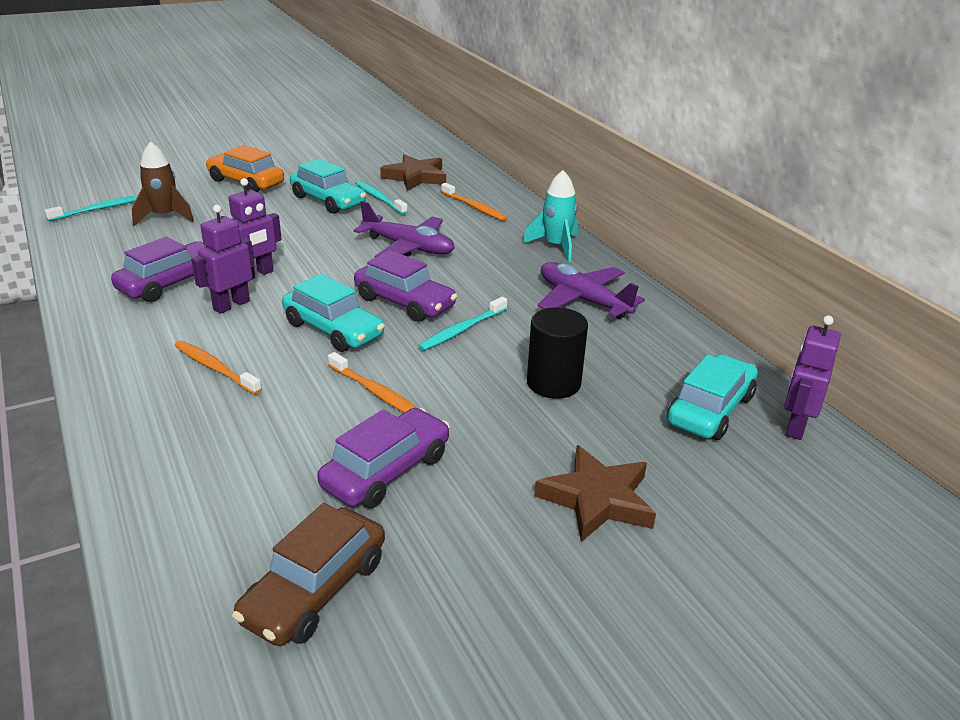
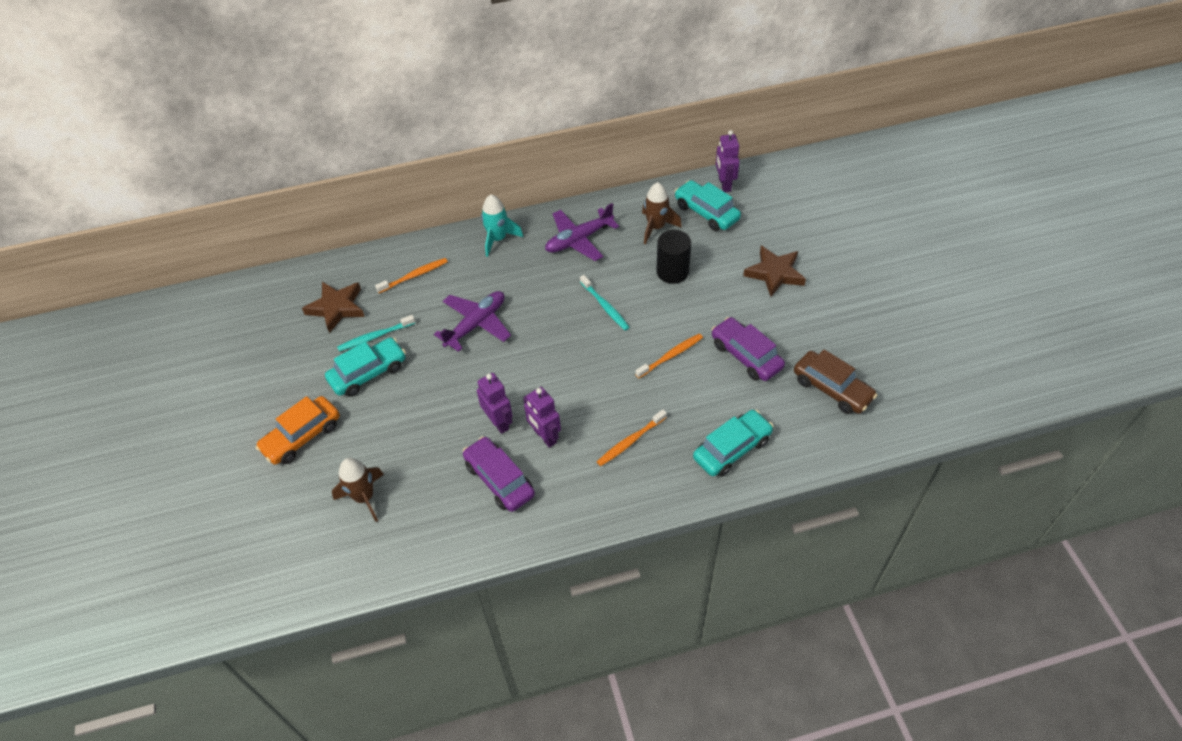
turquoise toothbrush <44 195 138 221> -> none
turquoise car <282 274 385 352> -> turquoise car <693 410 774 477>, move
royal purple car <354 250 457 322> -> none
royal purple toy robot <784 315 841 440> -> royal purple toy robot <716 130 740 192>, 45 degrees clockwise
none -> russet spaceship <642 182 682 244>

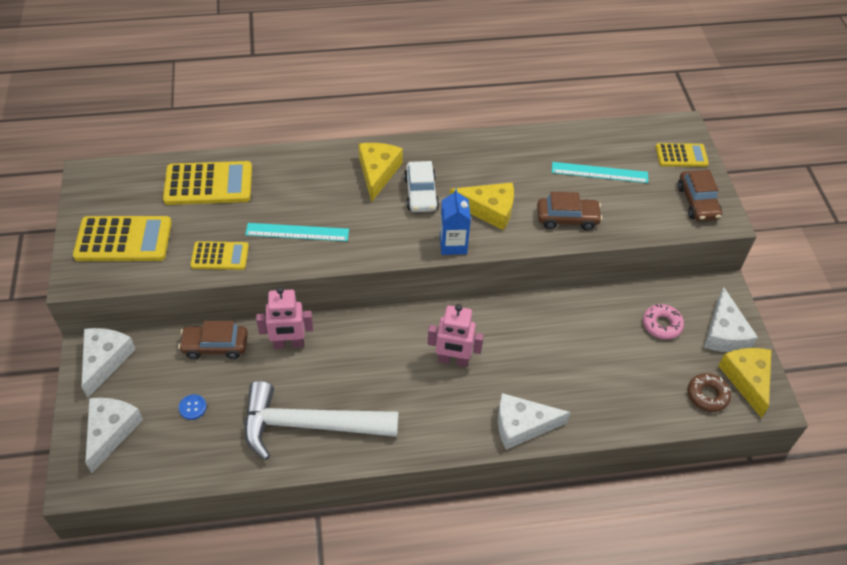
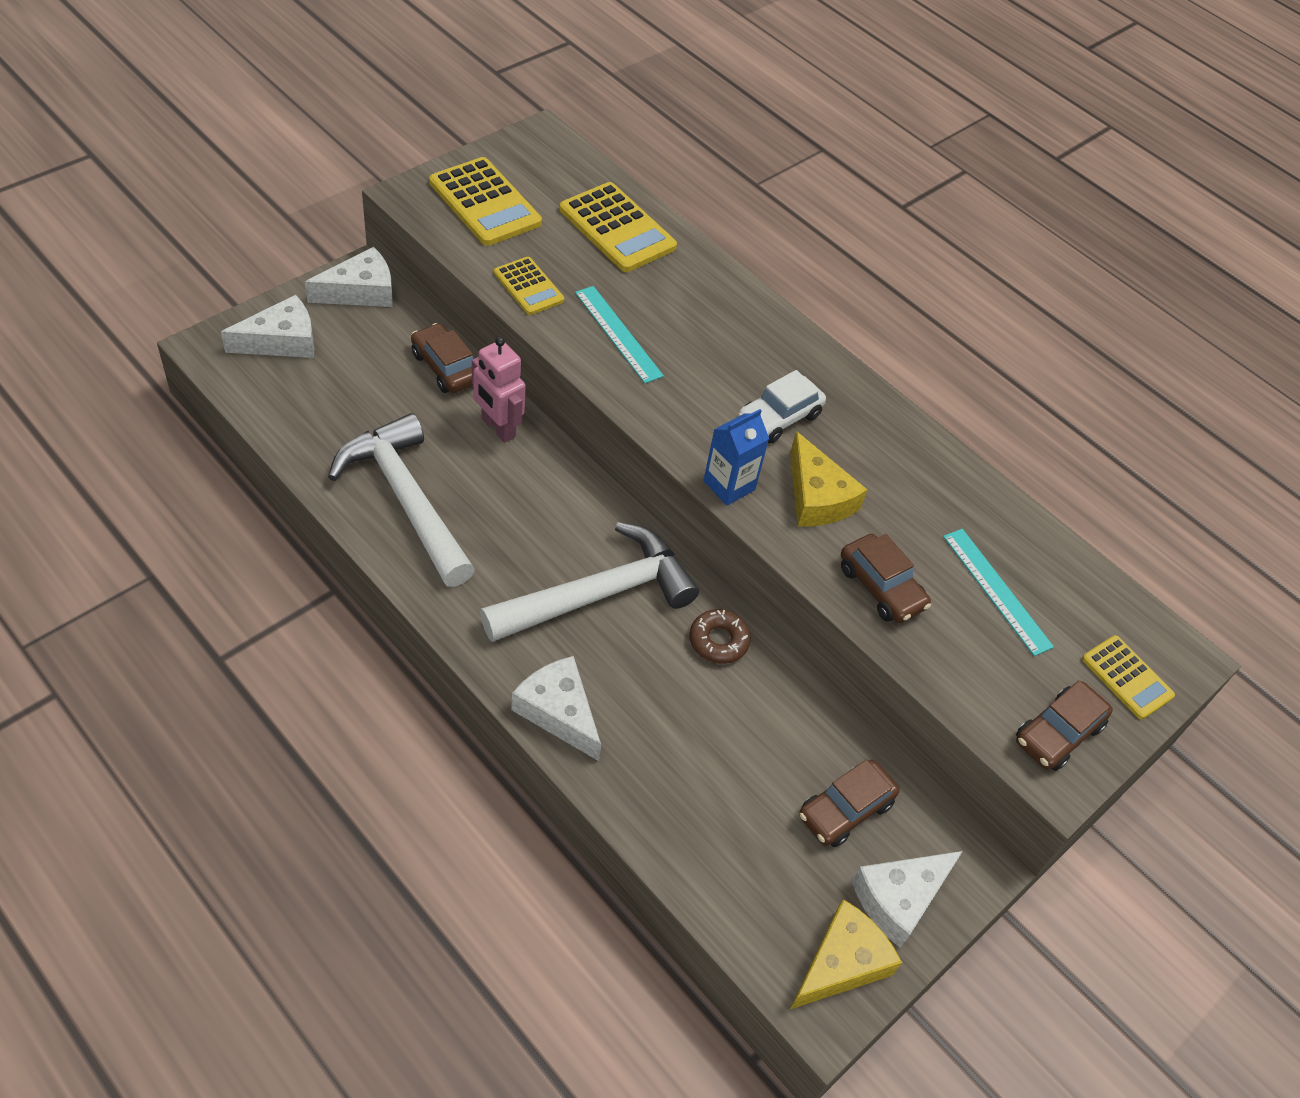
blue button <179 394 207 420> -> none
bright yellow cheese <358 143 403 202> -> none
rosy toy robot <428 304 484 367> -> pure white hammer <480 522 699 642>
rosy donut <643 304 684 339> -> russet car <799 759 900 847>
russet donut <688 373 731 412> -> russet donut <689 609 751 664>, move

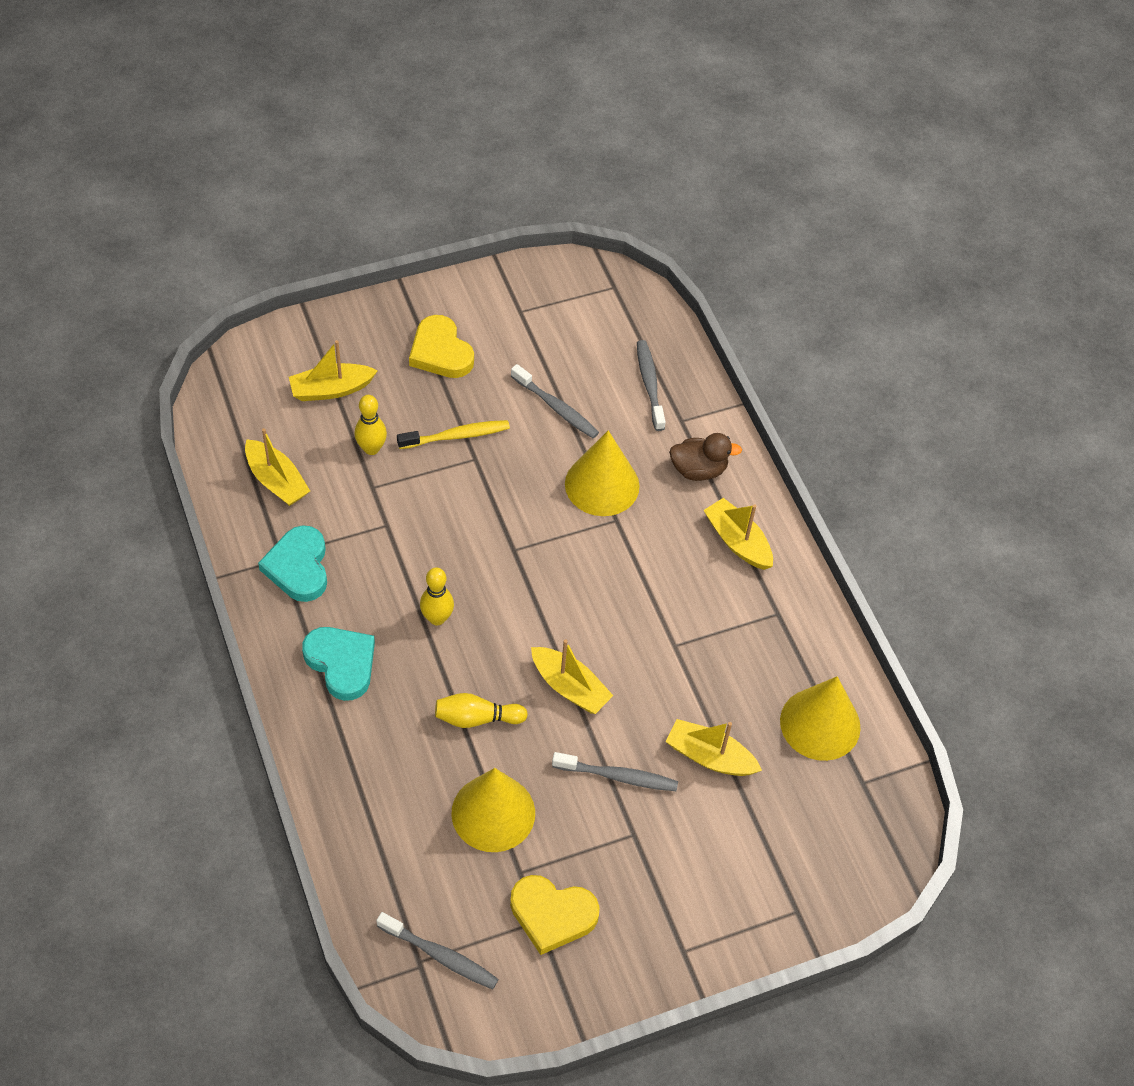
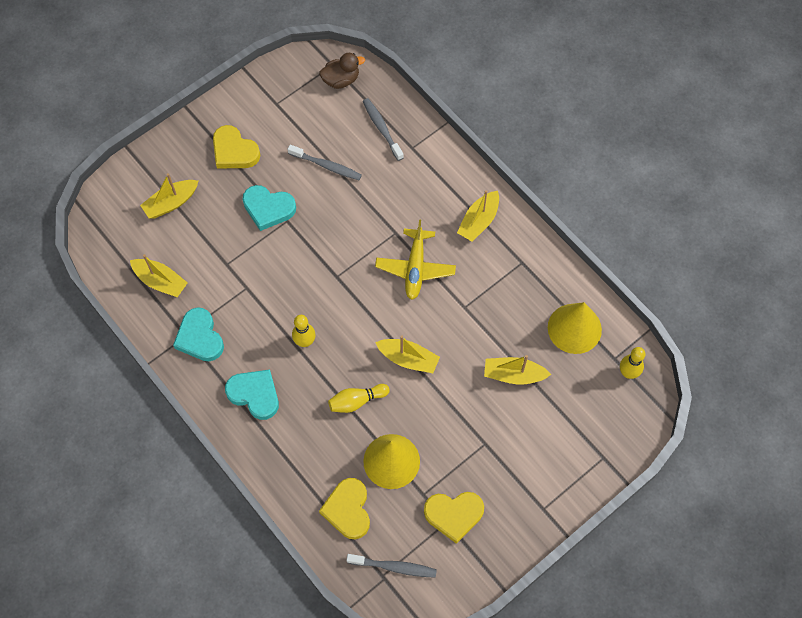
bright yellow tenpin <355 395 387 455> -> bright yellow tenpin <620 347 645 379>, move
bright yellow toothbrush <397 420 510 449> -> turquoise love heart <243 185 296 231>
grey toothbrush <552 752 678 791> -> none
bright yellow solid cone <565 430 640 516> -> none
russet duck <669 433 742 481> -> russet duck <319 53 365 89>, move
bright yellow sailboat <703 498 773 570> -> bright yellow sailboat <457 190 499 242>, 90 degrees counterclockwise
none -> bright yellow love heart <319 478 370 539>
none -> bright yellow plane <375 220 456 300>

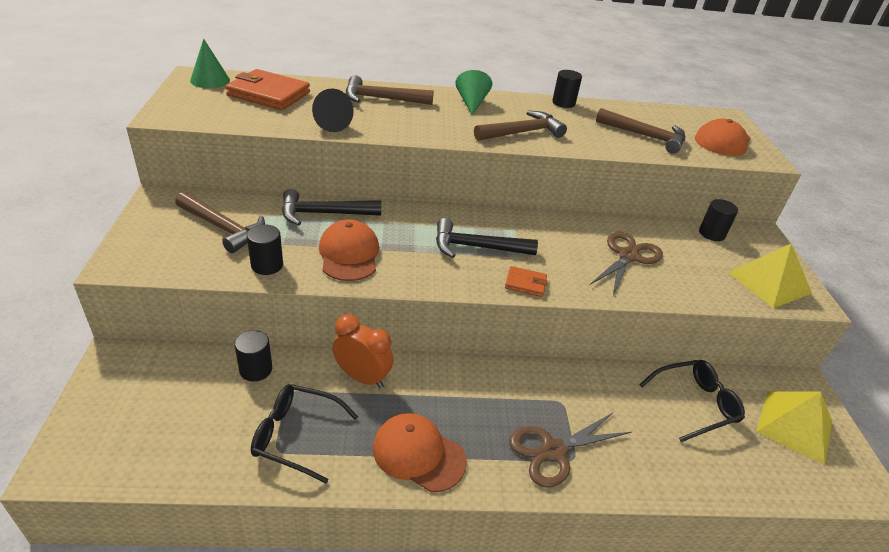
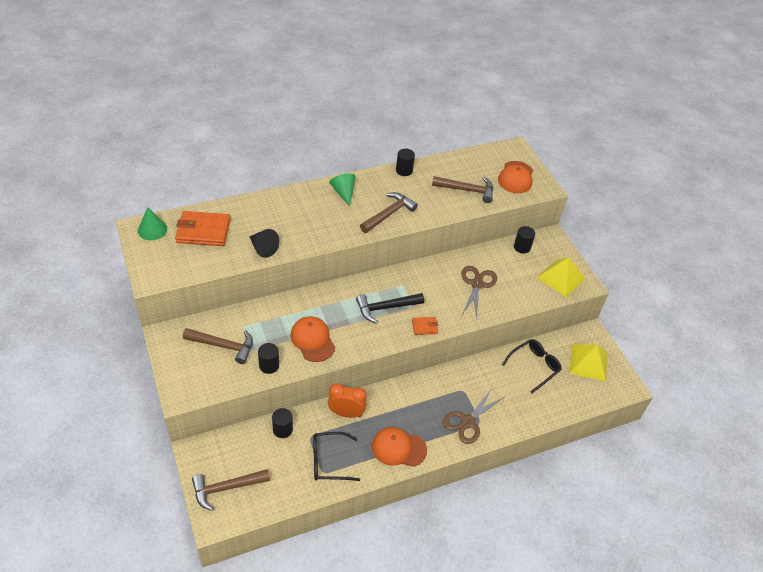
ebony hammer <282 189 381 226> -> none
russet hammer <346 75 434 105> -> russet hammer <192 469 270 511>, move

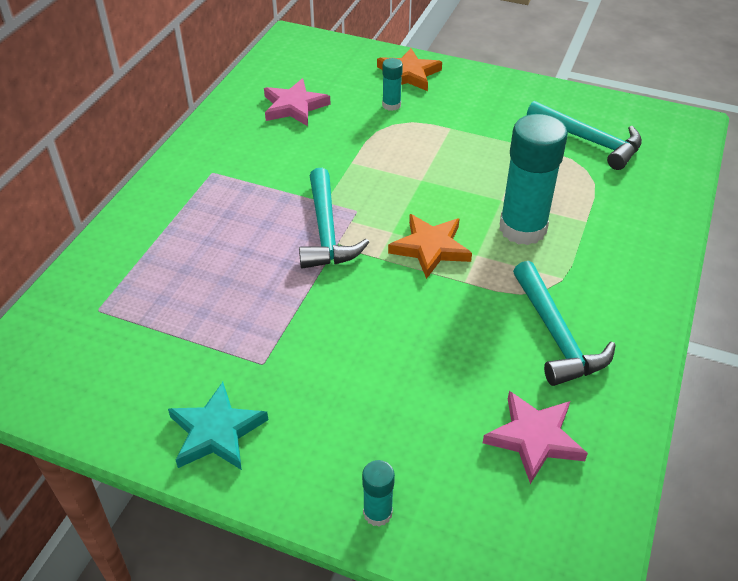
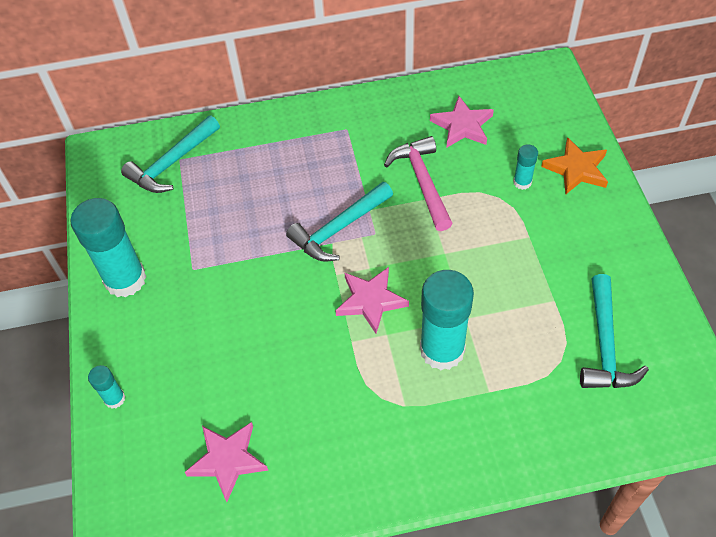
turquoise five-pointed star <168 382 268 470> -> turquoise glue <70 198 146 297>
orange-coloured five-pointed star <388 214 472 279> -> rosy five-pointed star <335 267 409 333>
turquoise hammer <513 261 616 386> -> turquoise hammer <121 115 220 193>, move
none -> rosy hammer <384 136 453 231>

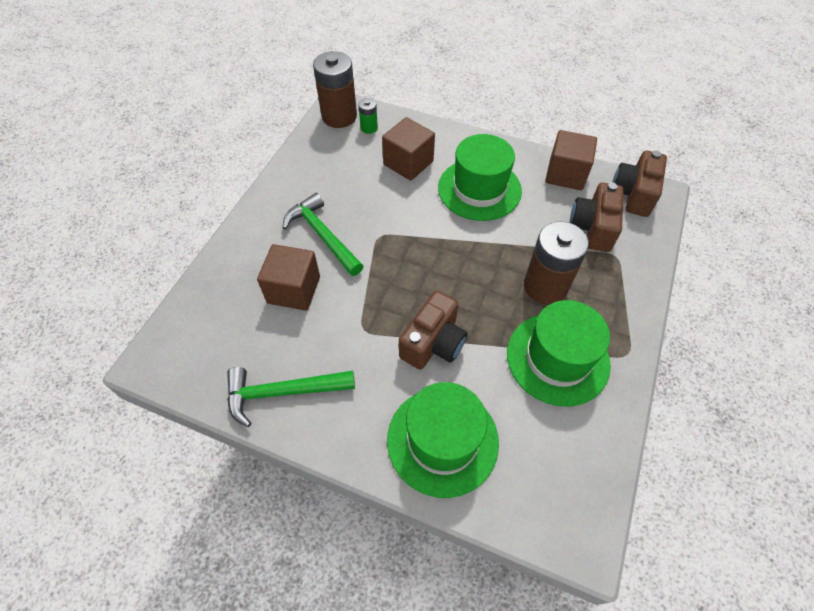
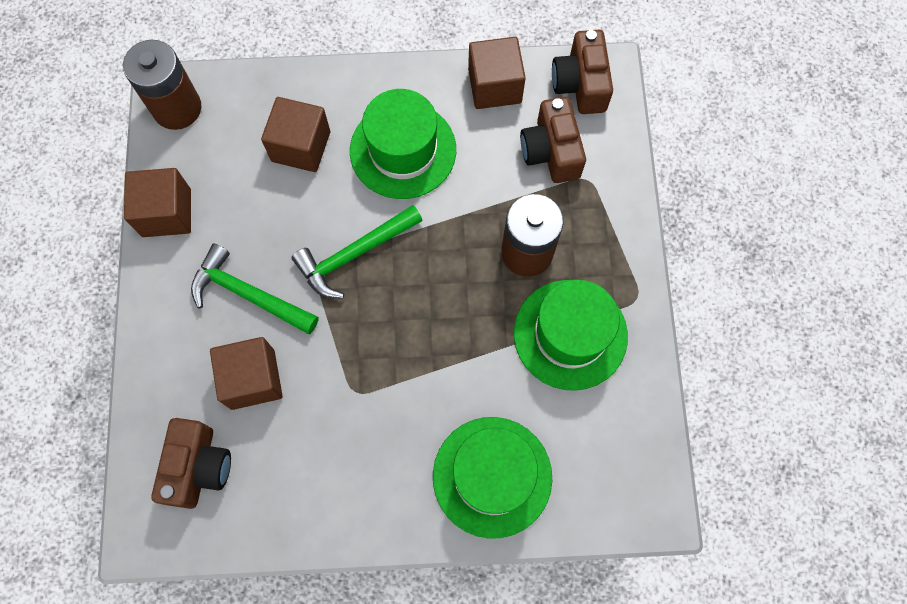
leaf-green hammer <227 367 355 427> -> leaf-green hammer <292 205 423 299>, move
leaf-green AA battery <358 98 378 134> -> none
russet compact camera <399 291 468 370> -> russet compact camera <151 418 231 509>, move
none -> russet block <124 168 191 237>

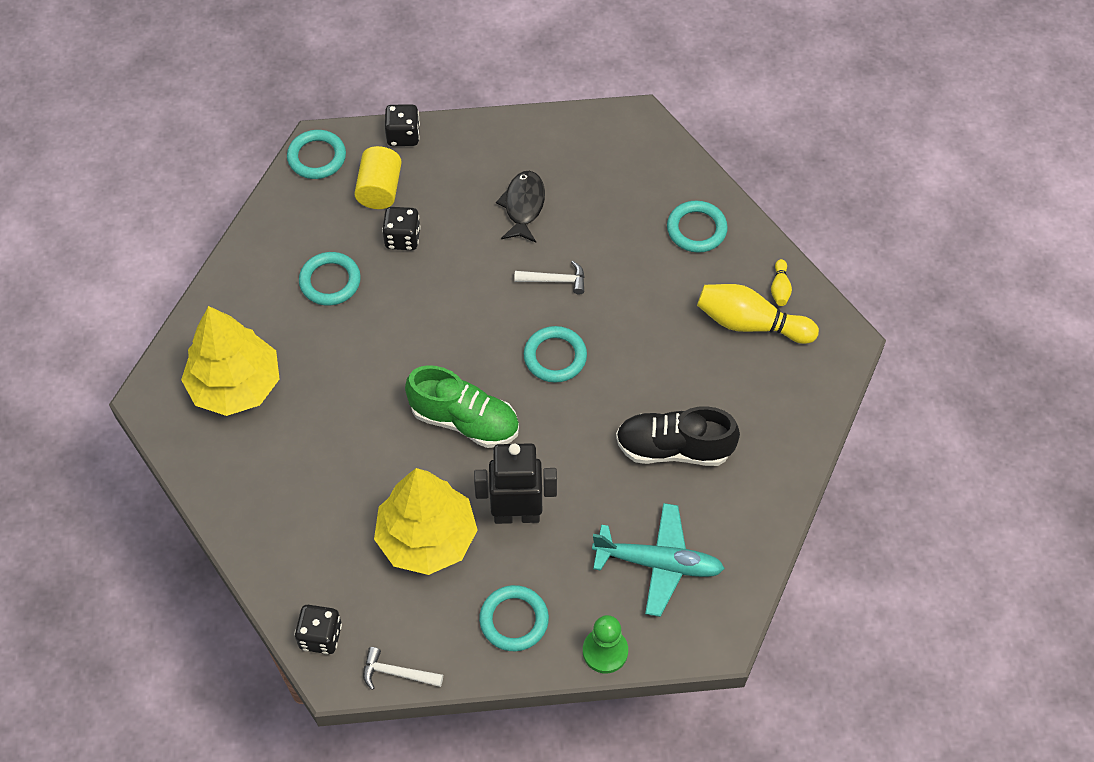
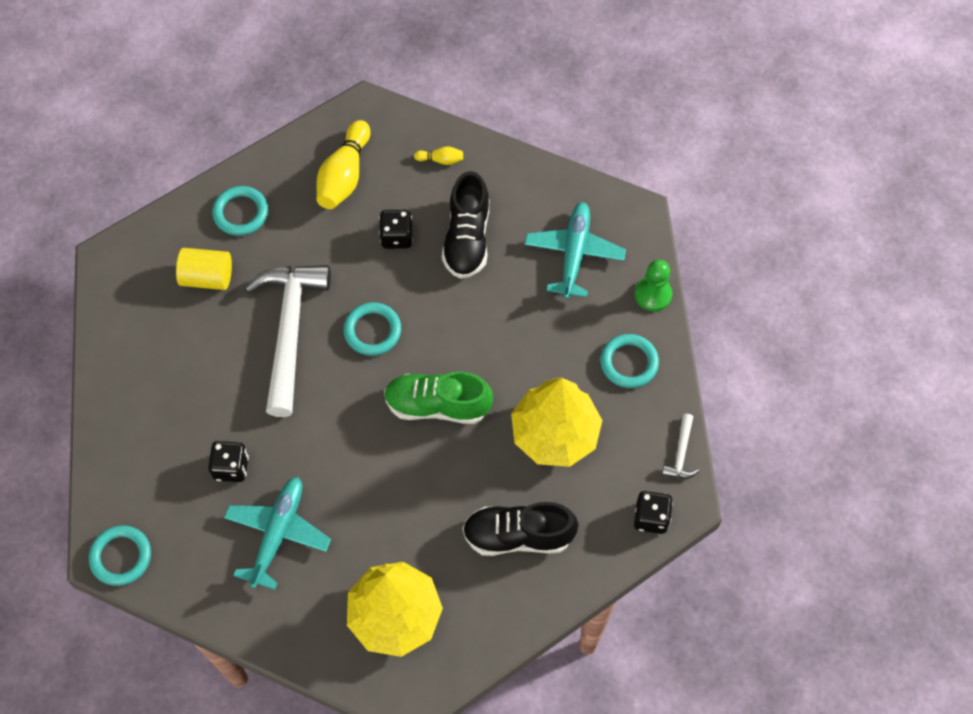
turquoise ring <299 252 361 306> -> turquoise plane <224 477 331 590>
bright yellow solid cylinder <354 146 402 209> -> bright yellow solid cylinder <176 248 232 290>, move
ebony die <385 104 420 146> -> ebony die <379 210 413 249>, move
leaf-green sneaker <405 365 519 448> -> leaf-green sneaker <384 372 493 424>, 105 degrees counterclockwise
ebony toy robot <474 443 557 524> -> none
ebony fish <496 171 545 243> -> none
pure white hammer <514 261 584 294> -> pure white hammer <245 265 331 417>, x2.45
bright yellow tenpin <771 259 792 306> -> bright yellow tenpin <414 146 463 165>, move
none -> ebony sneaker <462 502 578 556>

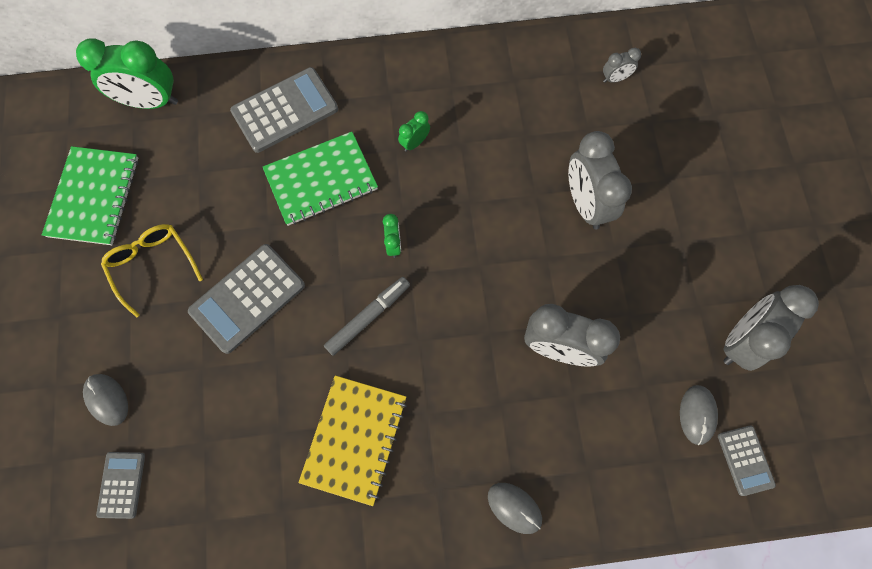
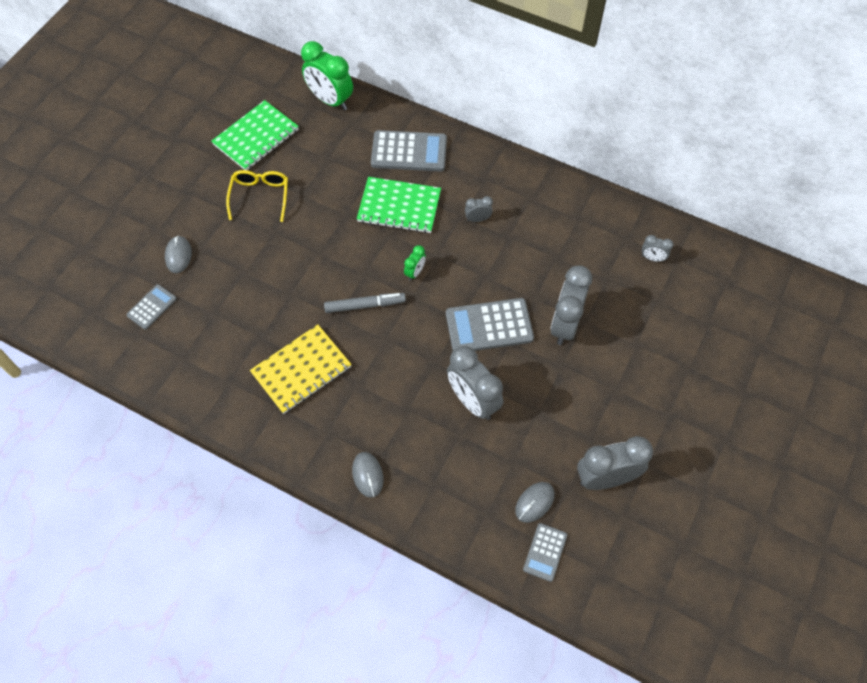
grey pocket calculator <188 244 305 354> -> grey pocket calculator <446 298 534 351>, move
leaf-green alarm clock <398 111 430 152> -> grey alarm clock <465 196 493 222>

